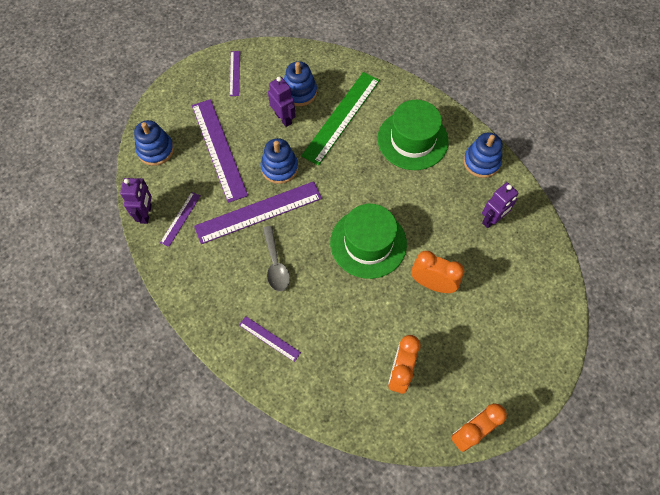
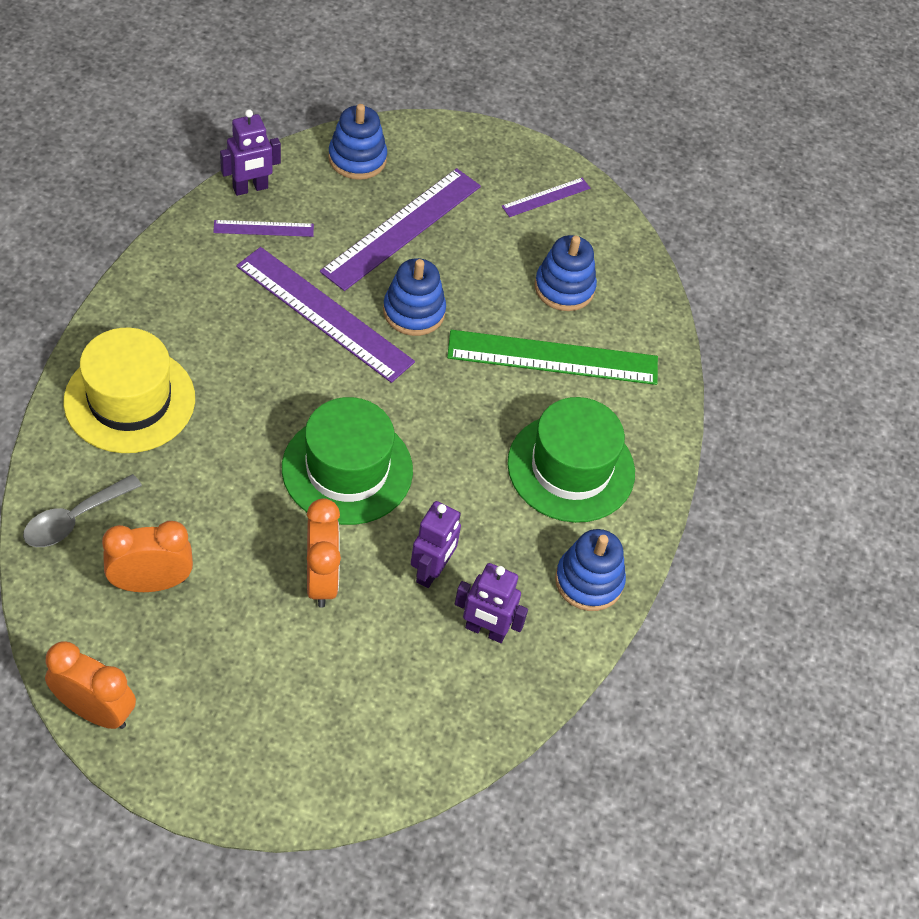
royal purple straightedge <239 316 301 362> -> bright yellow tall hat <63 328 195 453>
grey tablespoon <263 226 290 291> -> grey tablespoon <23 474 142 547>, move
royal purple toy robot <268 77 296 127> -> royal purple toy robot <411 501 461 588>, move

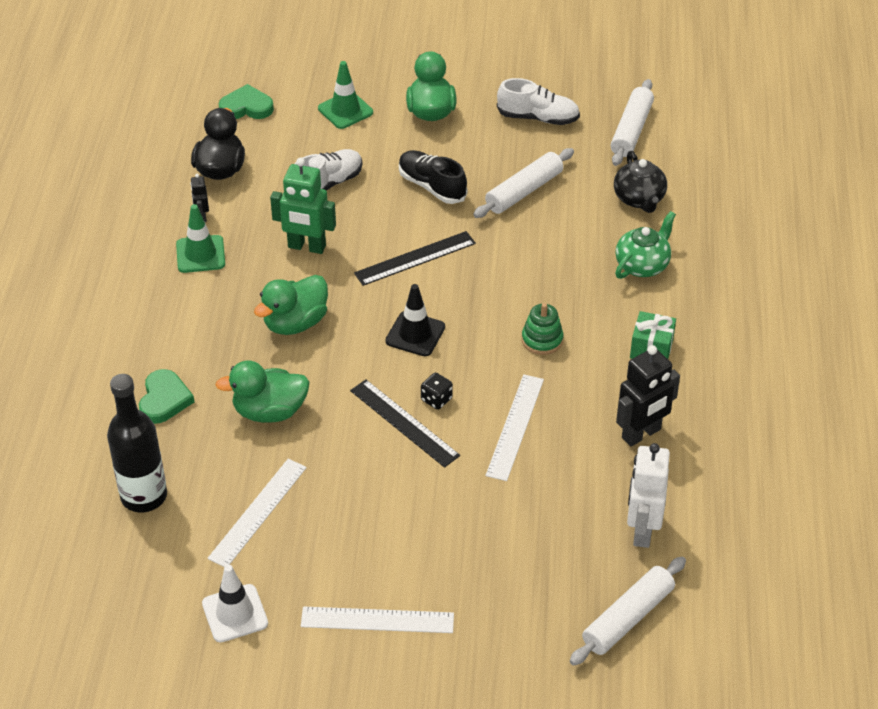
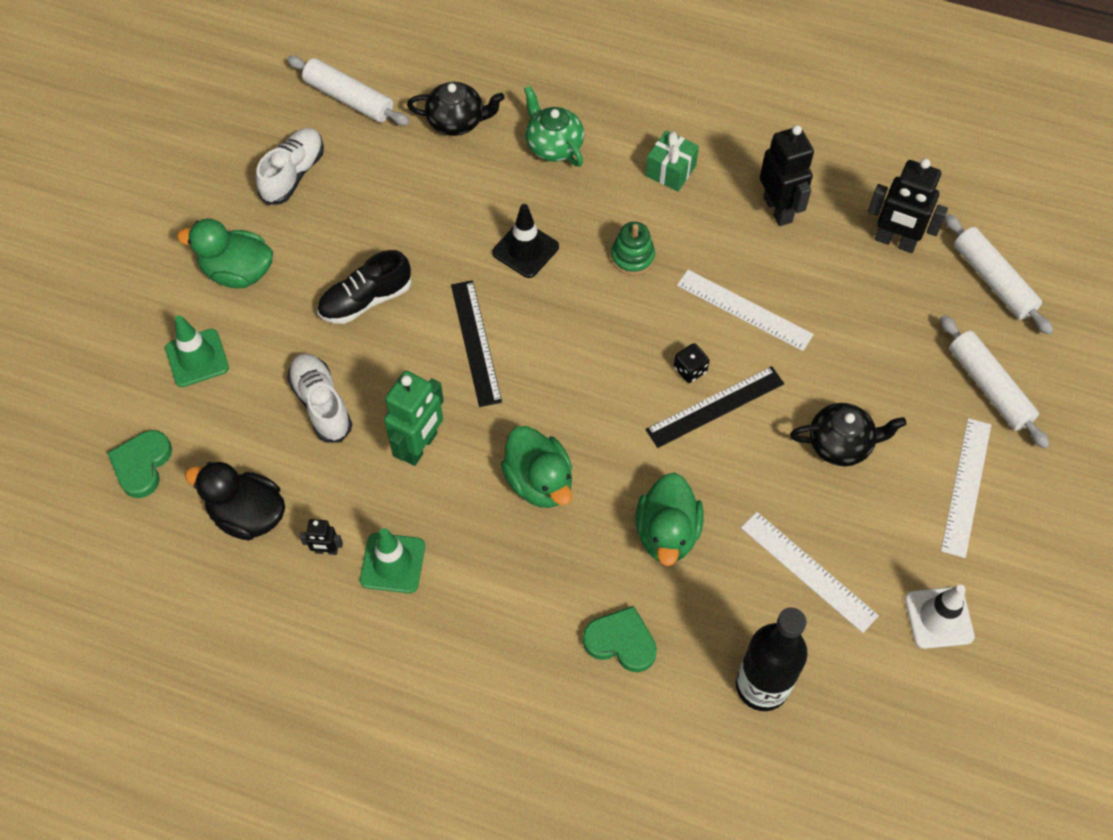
ebony safety cone <385 284 445 356> -> ebony safety cone <492 204 559 278>, move
pure white pastry roller <473 148 574 218> -> pure white pastry roller <940 315 1049 449>, move
pure white toy robot <627 443 670 548> -> ebony toy robot <868 158 948 253>
none -> ebony china teapot <790 403 907 466>

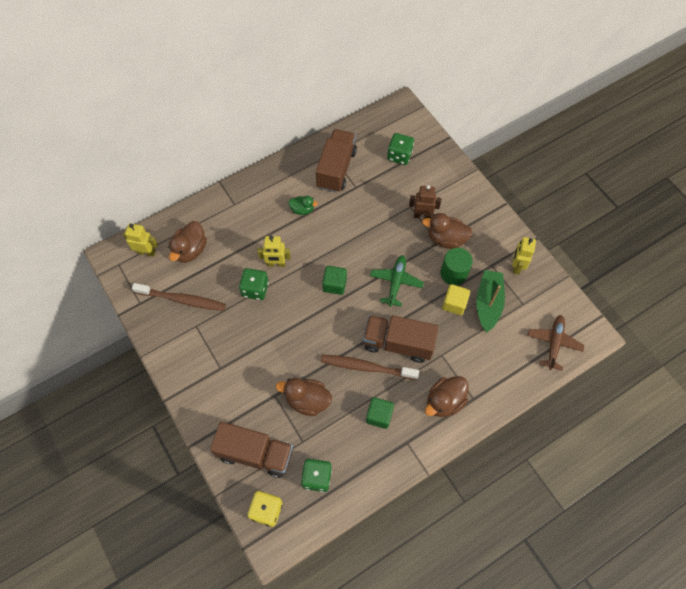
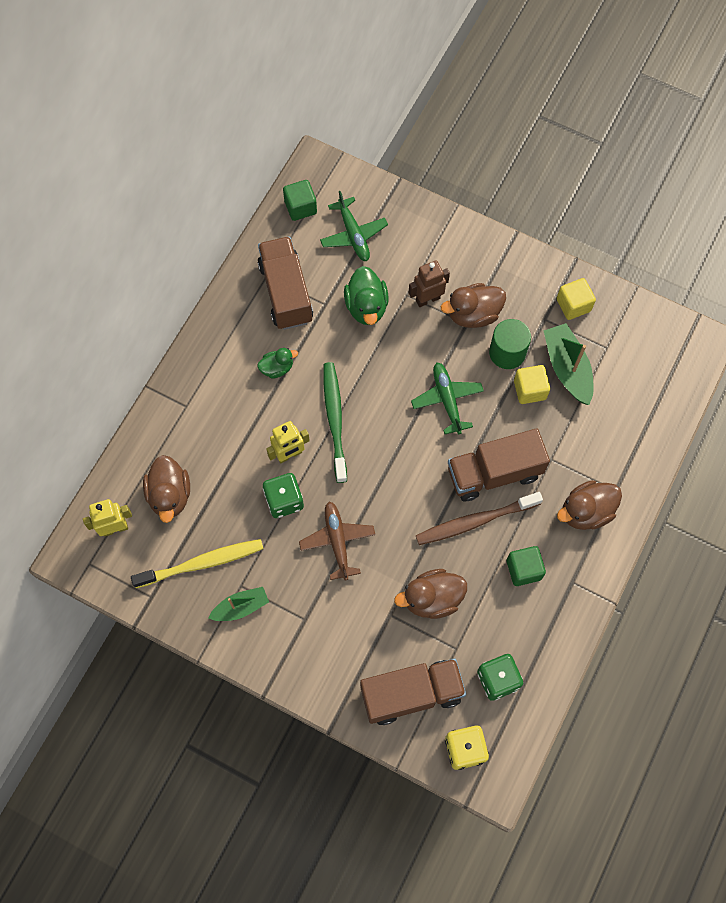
russet toothbrush <132 283 226 311> -> bright yellow toothbrush <131 539 264 588>
leaf-green block <322 266 347 295> -> leaf-green block <283 180 317 221>, move
leaf-green die <387 133 414 165> -> leaf-green plane <320 191 388 261>
russet duck <425 376 468 417> -> russet duck <557 480 622 530>, 45 degrees clockwise
bright yellow toy robot <512 237 536 274> -> bright yellow block <557 278 596 320>
russet plane <528 315 584 370> -> russet plane <299 502 375 580>, move
none -> leaf-green sailboat <208 587 269 621>
none -> leaf-green toothbrush <323 362 347 483>
none -> leaf-green duck <344 266 389 325>

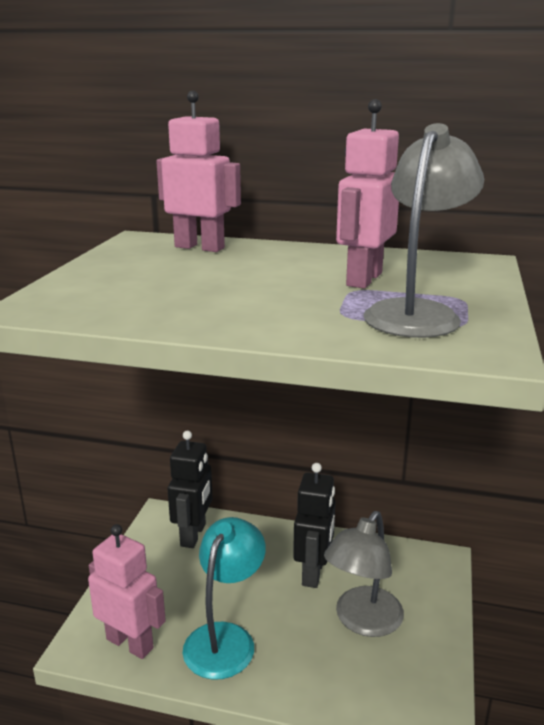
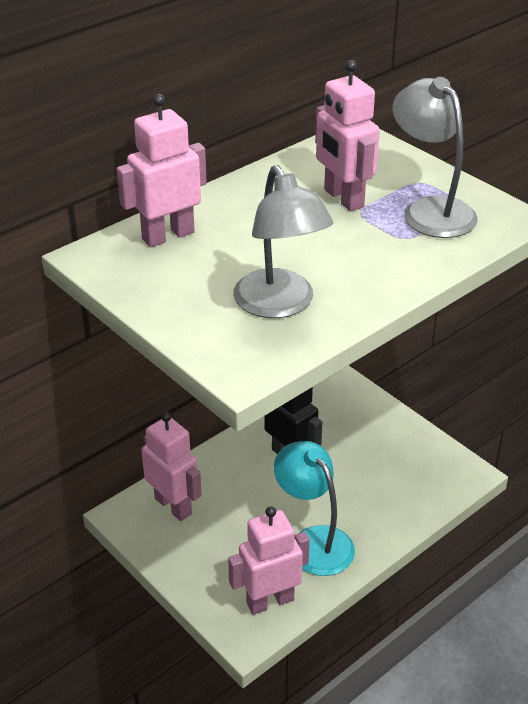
ebony toy robot <168 431 213 548> -> rosy toy robot <142 412 202 521>
grey reading lamp <324 511 404 637> -> grey reading lamp <233 165 333 318>, move

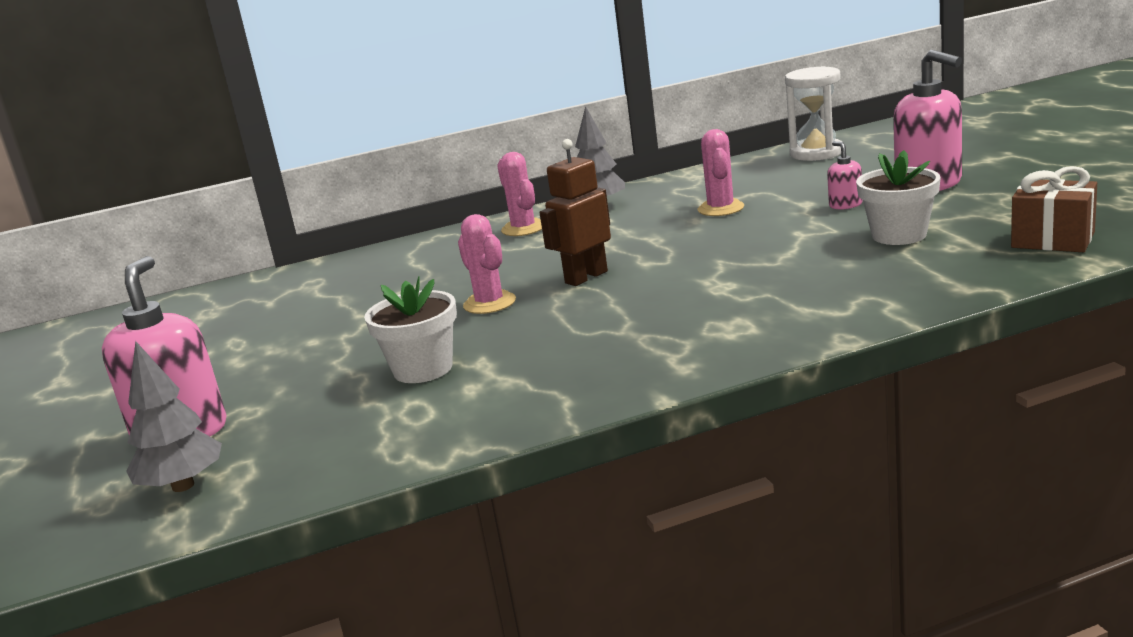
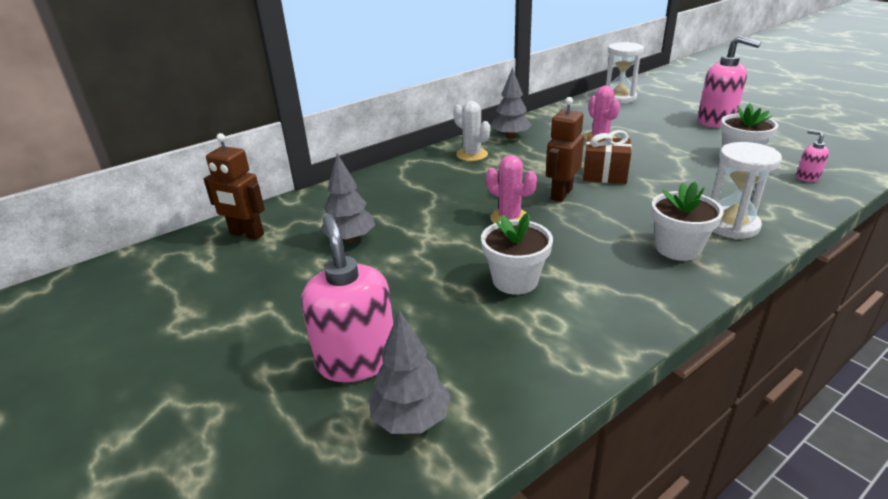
rosy cactus <497 152 542 236> -> pure white cactus <453 101 490 161>
rosy soap dispenser <827 141 863 209> -> rosy soap dispenser <796 130 829 182>, move
russet gift <1011 166 1097 252> -> russet gift <583 130 632 184>, move
none -> russet toy robot <204 133 265 240>
none -> grey toy tree <320 154 375 243>
none -> pure white flower pot <651 182 724 261>
none -> pure white sand timer <711 142 782 239>

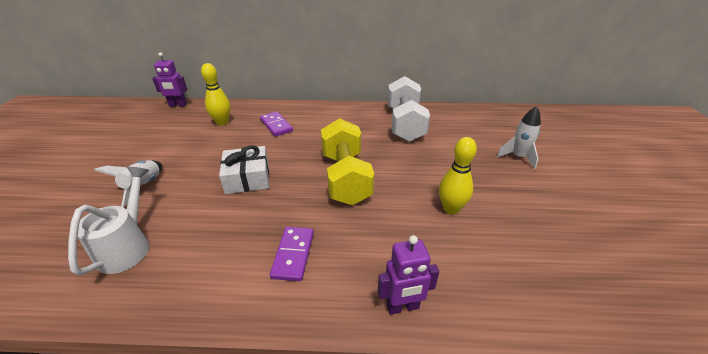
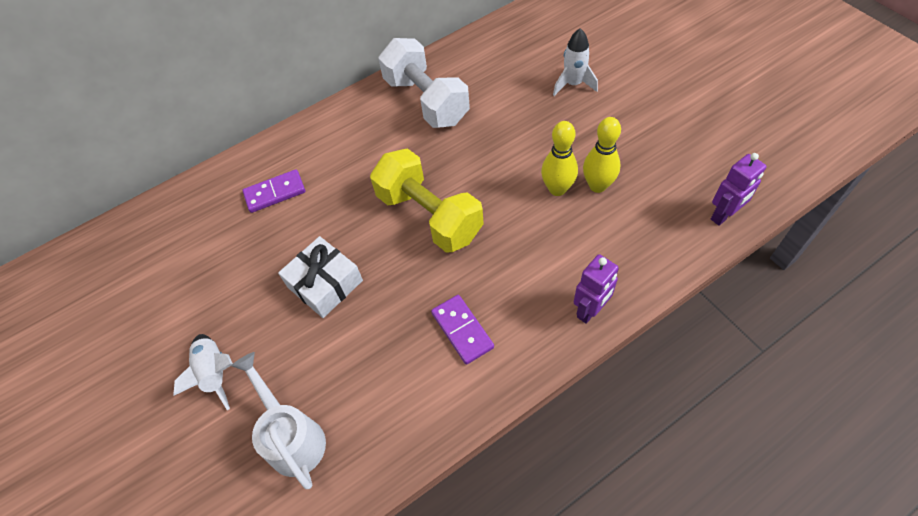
royal purple toy robot <152 52 187 107> -> royal purple toy robot <711 153 767 226>, move
bright yellow tenpin <201 63 230 126> -> bright yellow tenpin <583 117 621 193>, move
royal purple domino tile <260 111 293 137> -> royal purple domino tile <242 169 305 213>, 45 degrees counterclockwise

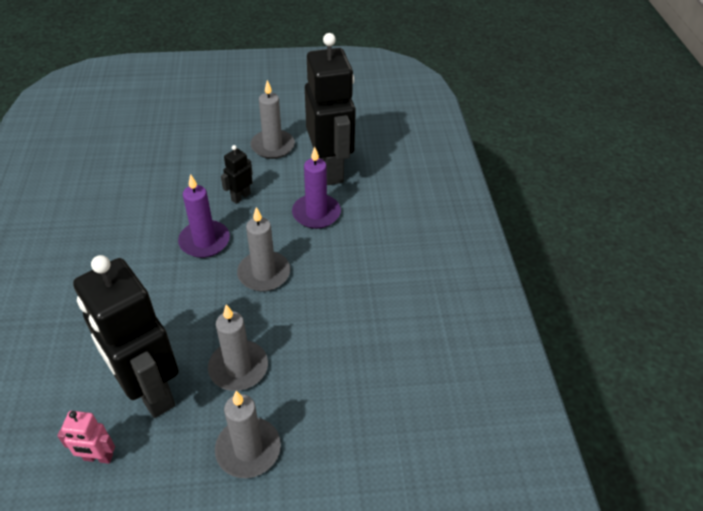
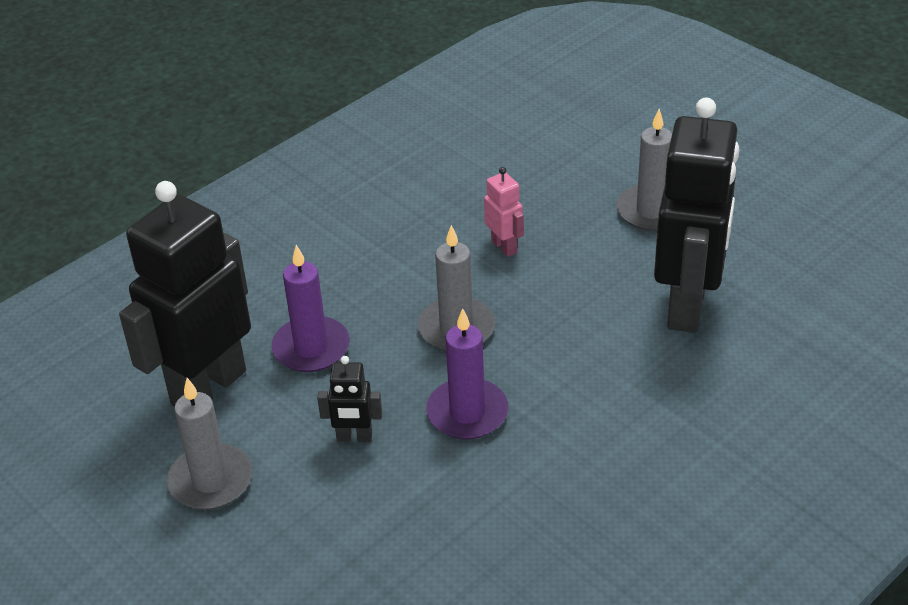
rosy toy robot <57 411 115 464> -> rosy toy robot <484 167 524 257>, move
grey wax candle <208 304 268 391> -> none

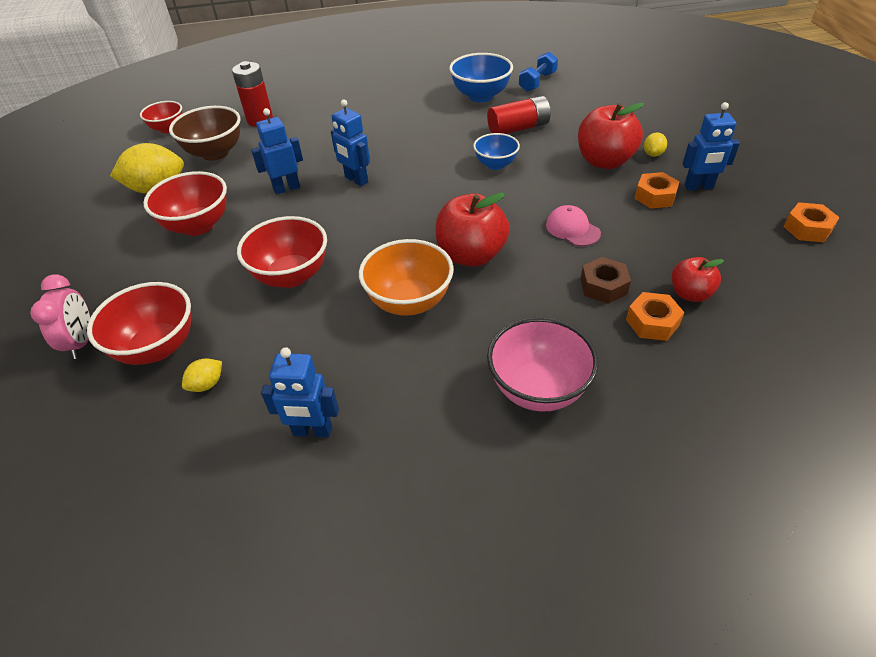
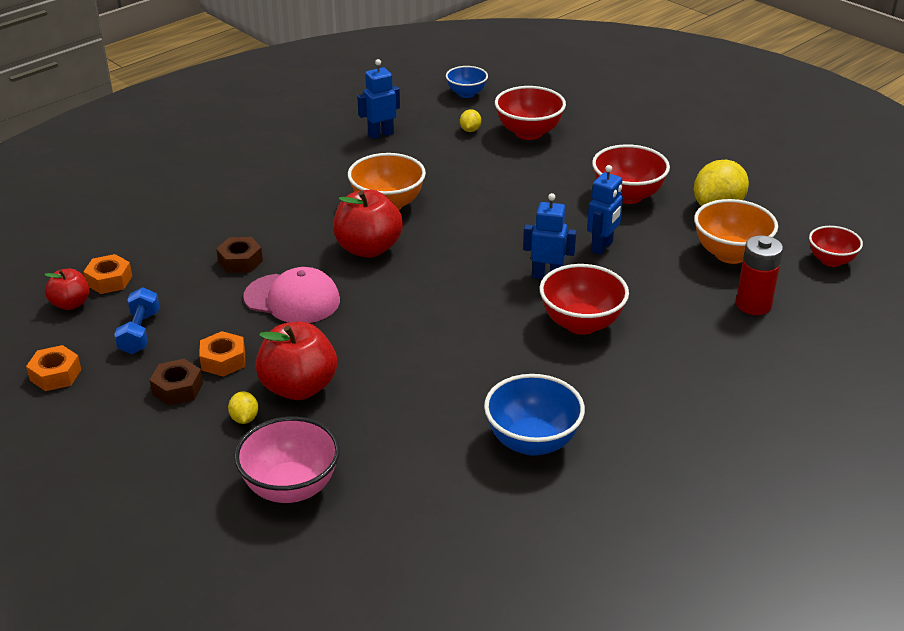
rosy alarm clock <30 274 90 359> -> none
russet serving bowl <169 106 241 161> -> orange-coloured serving bowl <694 199 778 264>
red serving bowl <237 216 327 288> -> red serving bowl <540 264 629 335>, move
blue serving bowl <473 133 520 170> -> blue serving bowl <446 66 488 98>, move
red AA battery <487 96 551 134> -> none
rosy serving bowl <487 317 599 412> -> rosy serving bowl <234 417 340 503>, move
blue dumbbell <519 52 558 92> -> blue dumbbell <114 287 160 354>, move
rosy cap <546 205 601 246> -> rosy cap <243 267 340 323>, x1.61
orange-coloured nut <626 292 684 341> -> orange-coloured nut <83 254 132 294>, move
red apple <672 257 724 302> -> red apple <44 269 90 310>, move
blue toy robot <682 102 740 191> -> russet nut <150 359 203 406>

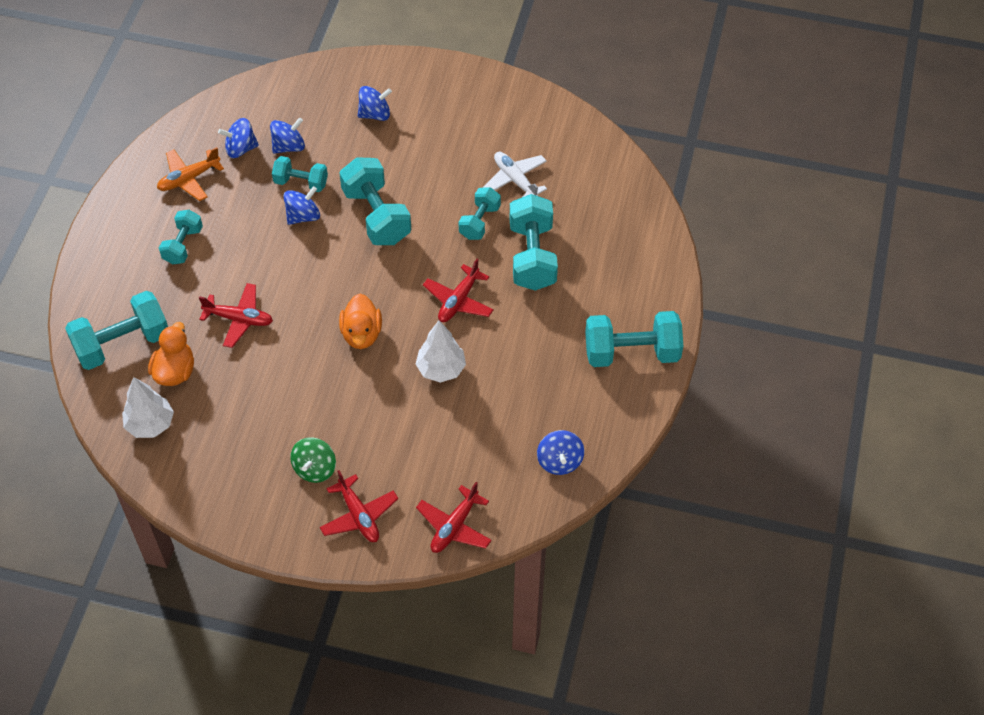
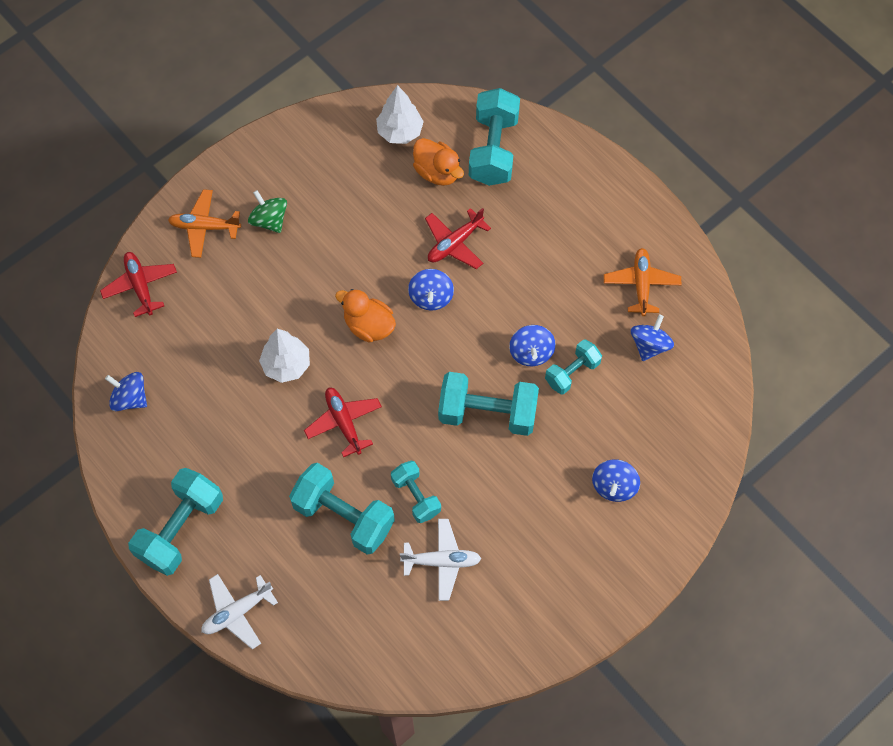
turquoise dumbbell <159 210 203 264> -> none
blue toy top <270 118 305 154> -> blue toy top <408 269 454 311>, move
red plane <320 470 398 542> -> orange-coloured plane <168 189 241 258>
none -> pure white plane <201 574 278 649>

